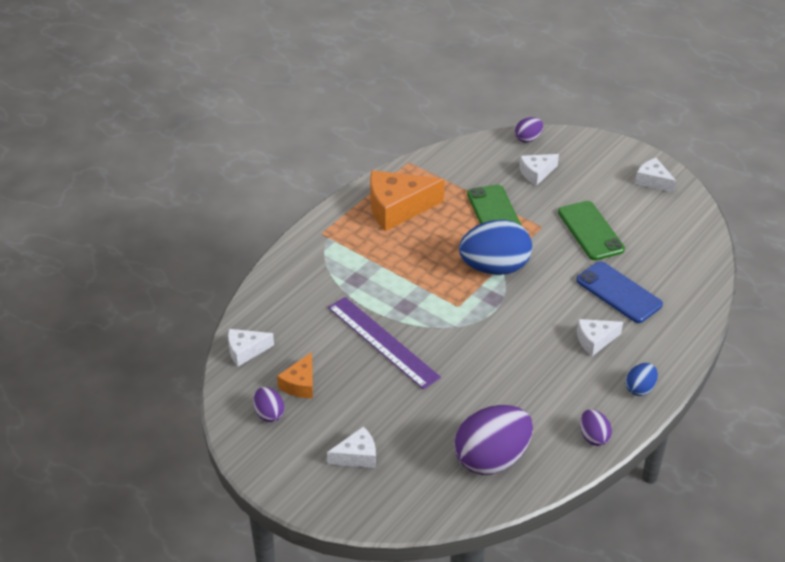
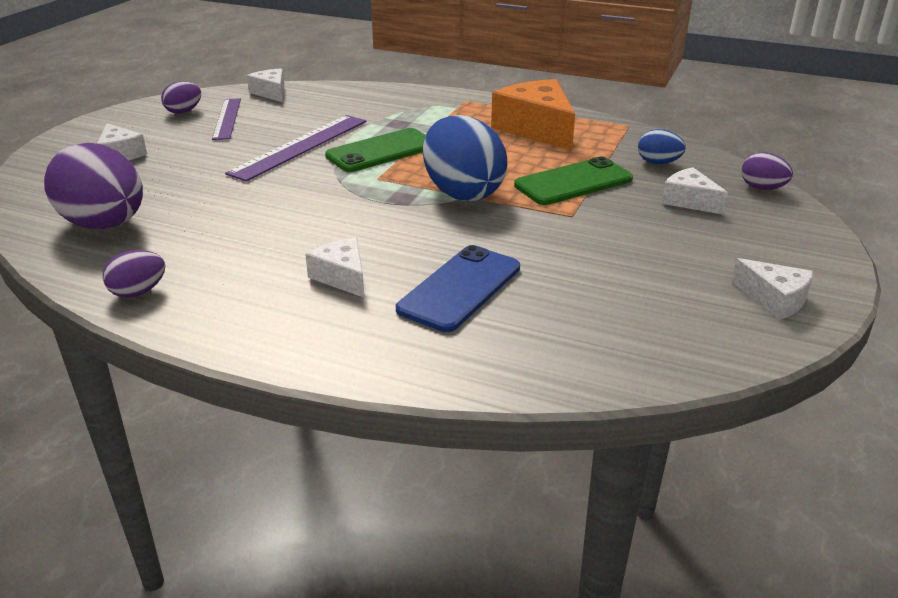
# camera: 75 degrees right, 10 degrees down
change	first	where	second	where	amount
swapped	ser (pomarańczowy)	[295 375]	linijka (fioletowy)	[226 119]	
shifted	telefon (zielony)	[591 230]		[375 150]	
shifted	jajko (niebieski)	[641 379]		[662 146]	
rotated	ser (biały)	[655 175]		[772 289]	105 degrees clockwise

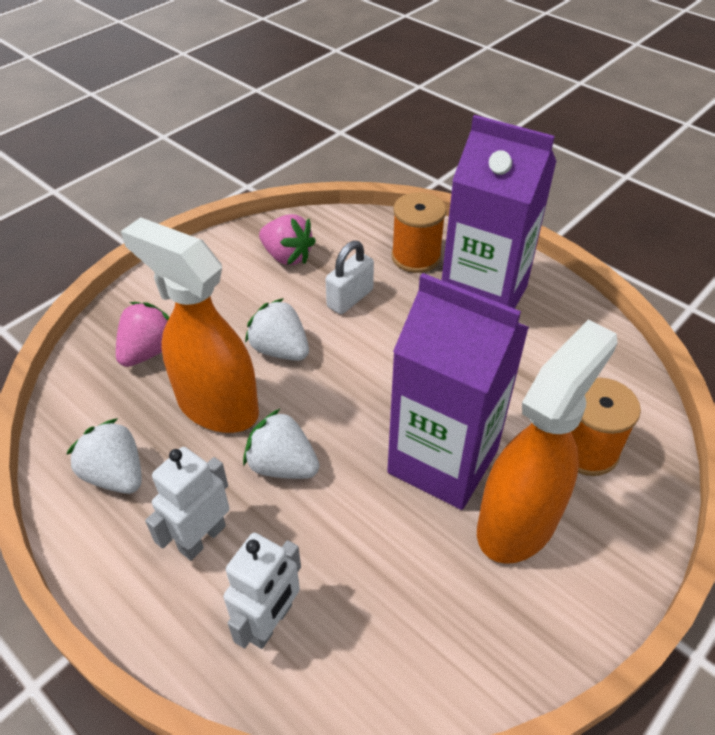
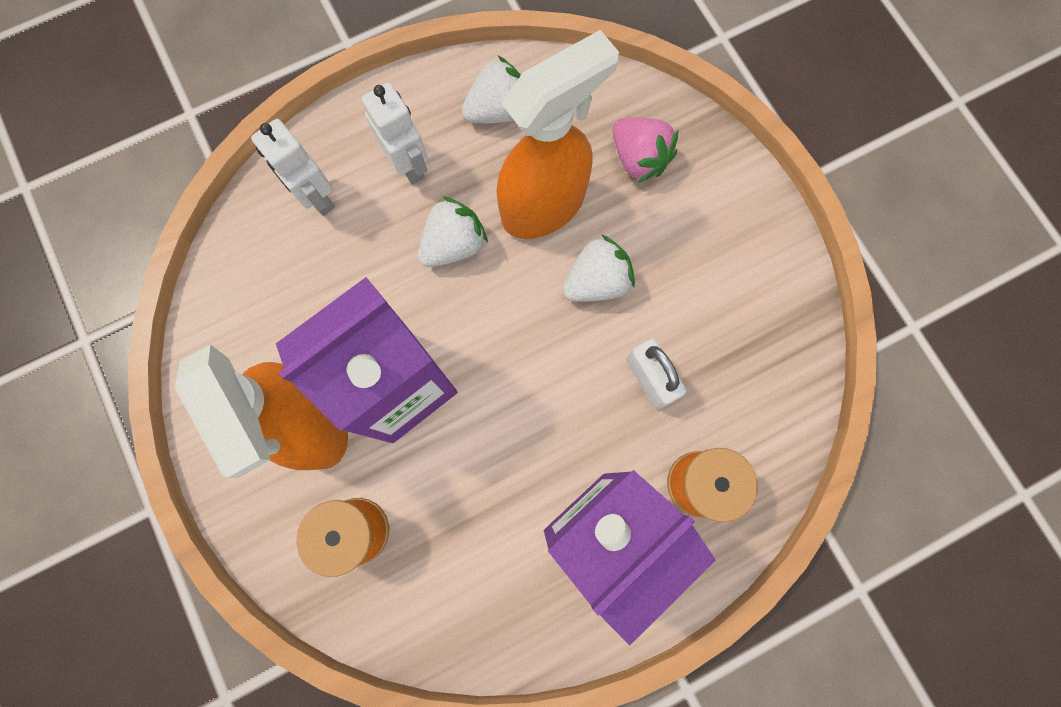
# camera: 110 degrees right, 30 degrees up
change	first	where	second	where	amount
gone	truskawka (różowy)	[287 240]			

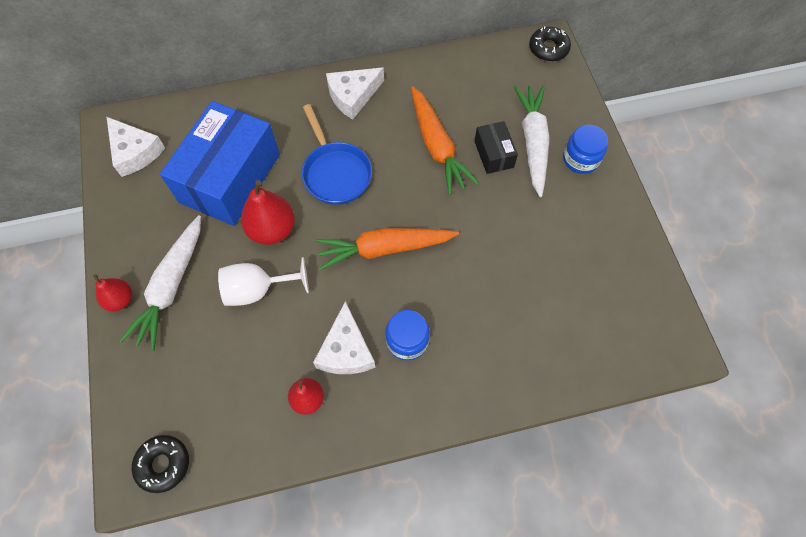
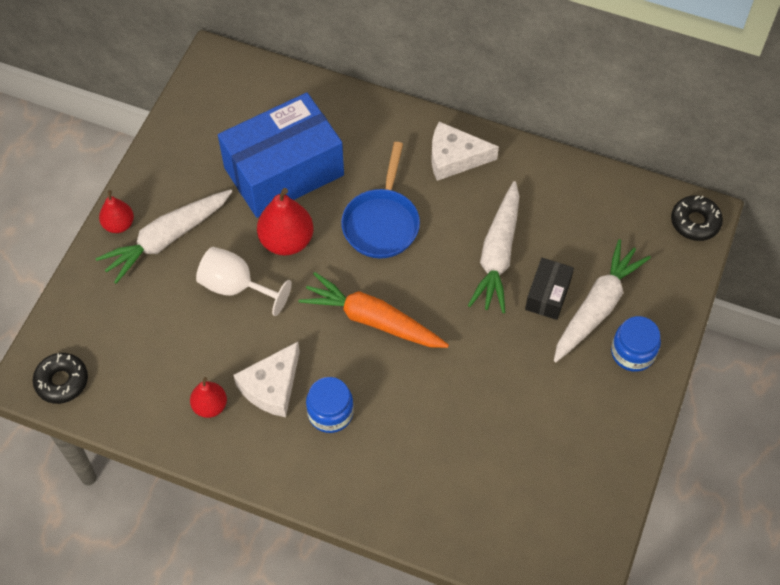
# camera: 35 degrees right, 5 degrees down
change	first	where	second	where	amount
repainted	marchewka (pomarańczowy)	[445 140]	marchewka (biały)	[493 247]	
gone	ser (biały)	[136 147]			

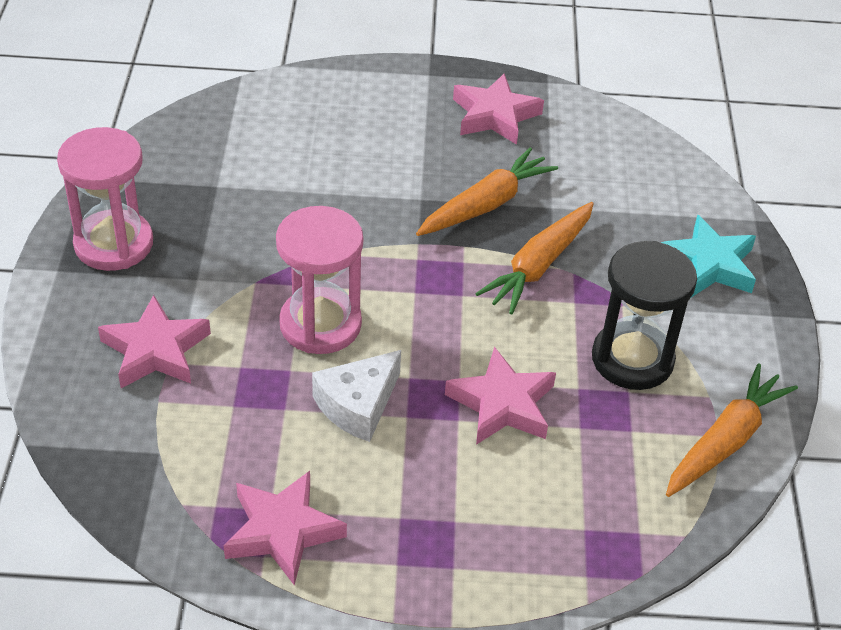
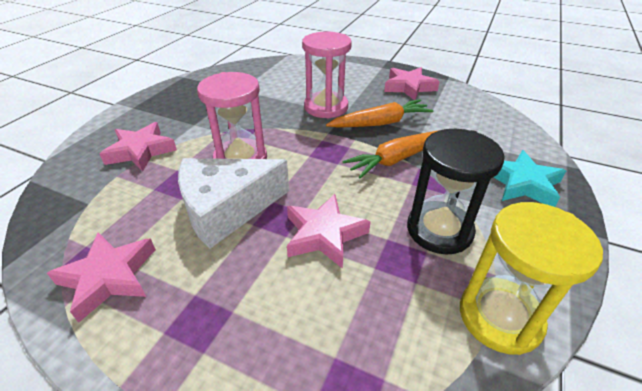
# camera: 25 degrees right, 5 degrees down
change	first	where	second	where	amount
scaled	ser (biały)	[356 396]		[233 203]	x1.55
shifted	klepsydra (różowy)	[105 199]		[327 75]	
swapped	marchewka (pomarańczowy)	[732 430]	klepsydra (żółty)	[531 278]	

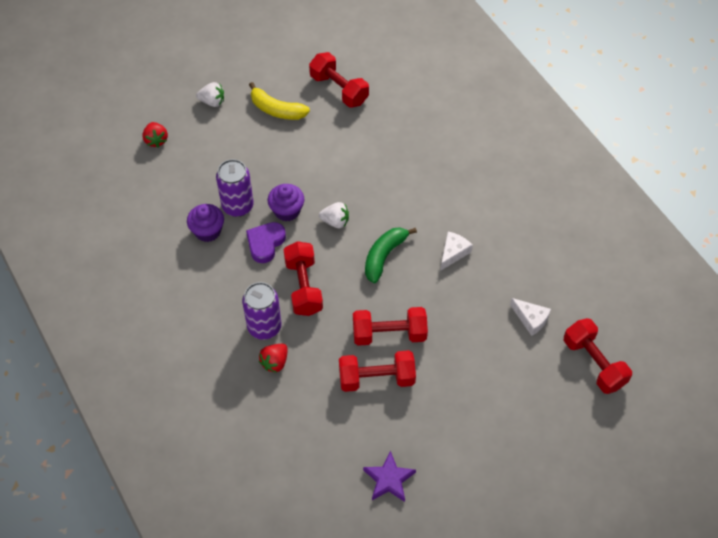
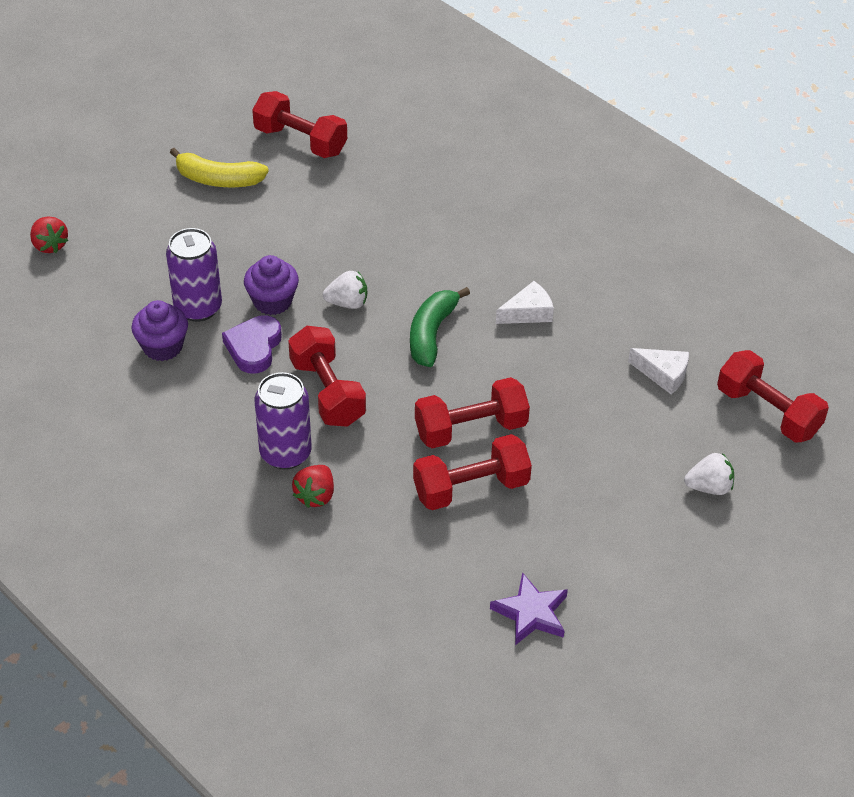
# camera: 15 degrees left, 10 degrees down
change	first	where	second	where	amount
rotated	ser (biały)	[456 251]		[525 302]	45 degrees clockwise
shifted	truskawka (biały)	[210 94]		[709 474]	

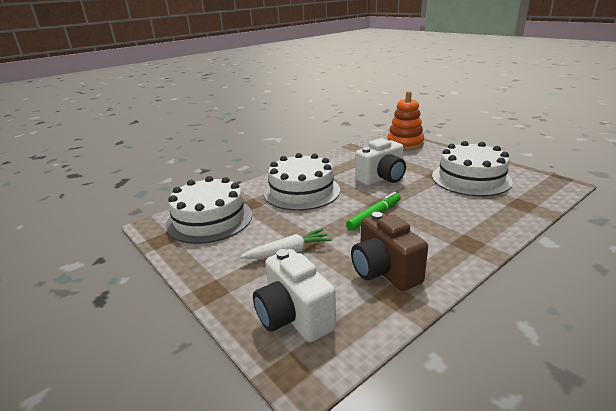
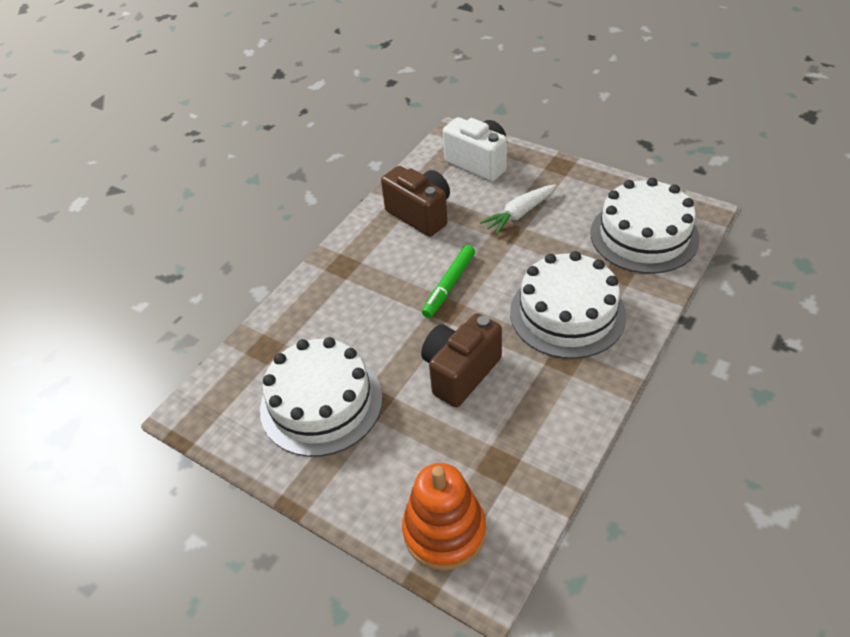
# camera: 165 degrees right, 20 degrees up
change	first	where	second	where	amount
repainted	aparat fotograficzny (biały)	[380 162]	aparat fotograficzny (brązowy)	[461 360]	

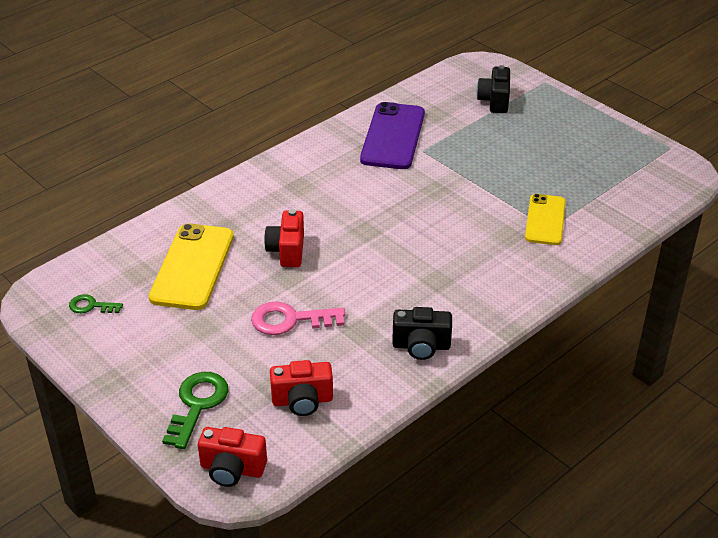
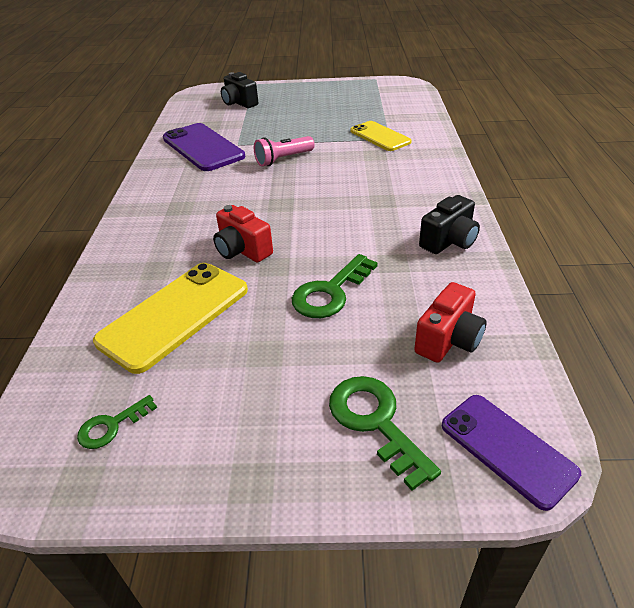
# camera: 45 degrees left, 0 degrees up
change	first	where	second	where	amount
rotated	telefon (żółty)	[191 266]		[170 318]	75 degrees clockwise
new			latarka (różowy)	[284 151]	
repainted	klucz (różowy)	[298 318]	klucz (zielony)	[335 286]	
swapped	aparat fotograficzny (czerwony)	[232 457]	telefon (fioletowy)	[511 453]	

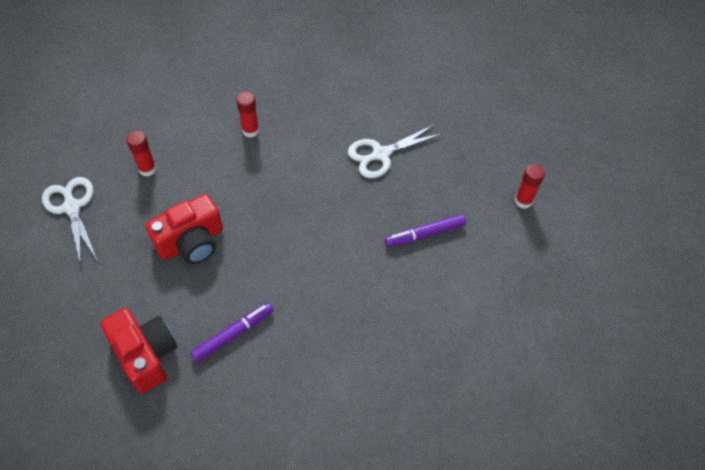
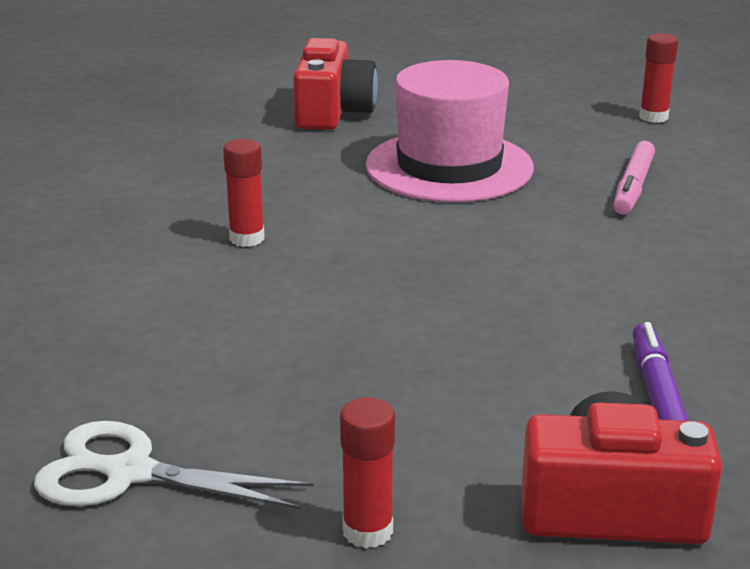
# camera: 50 degrees left, 30 degrees down
change	first	where	second	where	amount
shifted	aparat fotograficzny (czerwony)	[184 229]		[335 84]	
shifted	klej w sztyfcie (czerwony)	[141 153]		[367 473]	
swapped	nożyczki (biały)	[395 151]	kapelusz (różowy)	[450 131]	
repainted	flamaster (fioletowy)	[425 230]	flamaster (różowy)	[634 178]	

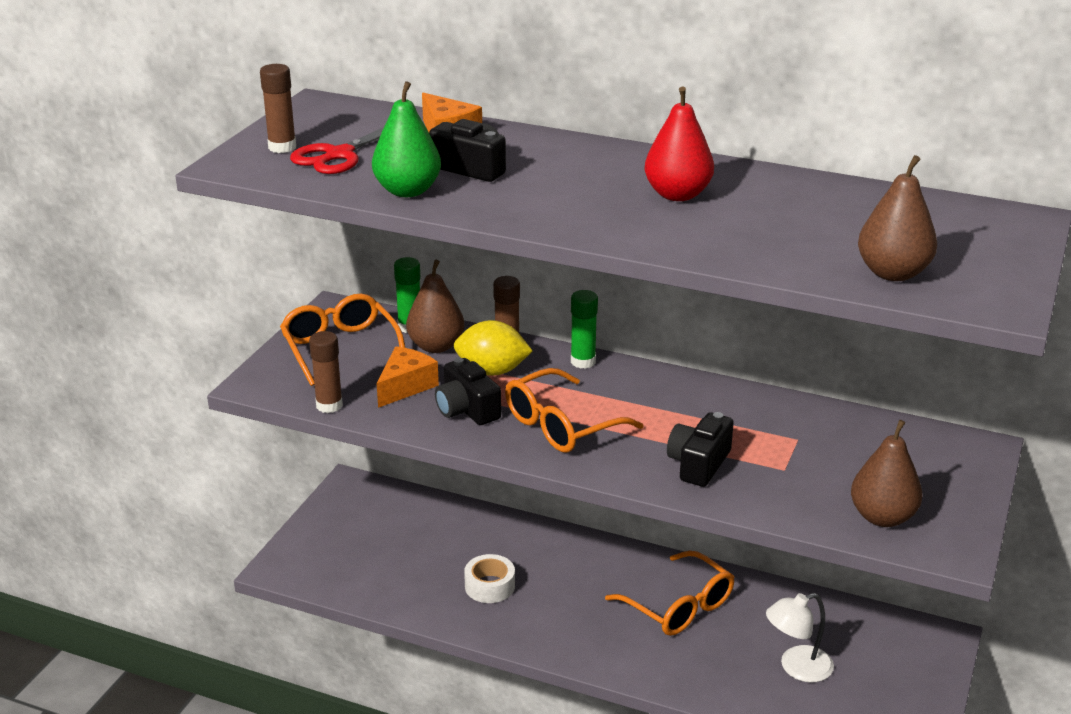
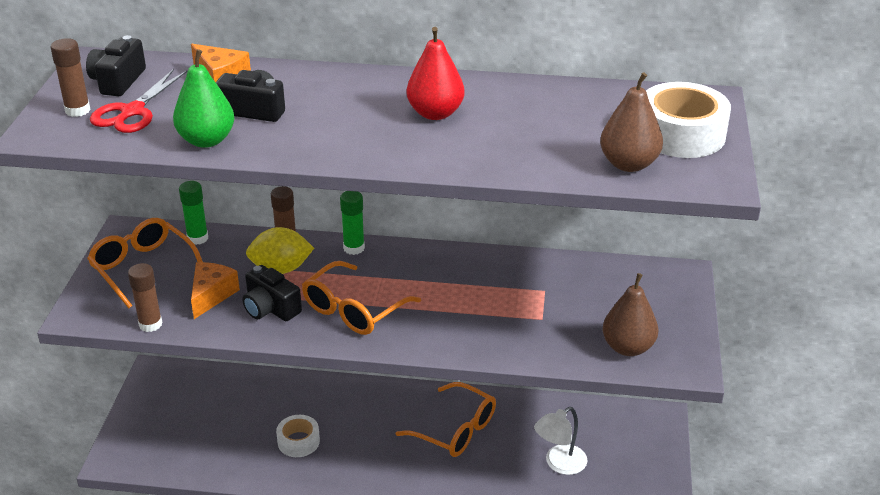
# camera: 15 degrees left, 5 degrees up
change	first	where	second	where	amount
shifted	aparat fotograficzny (czarny)	[700 449]		[116 65]	
new			taśma klejąca (biały)	[688 120]	
gone	gruszka (brązowy)	[435 306]			

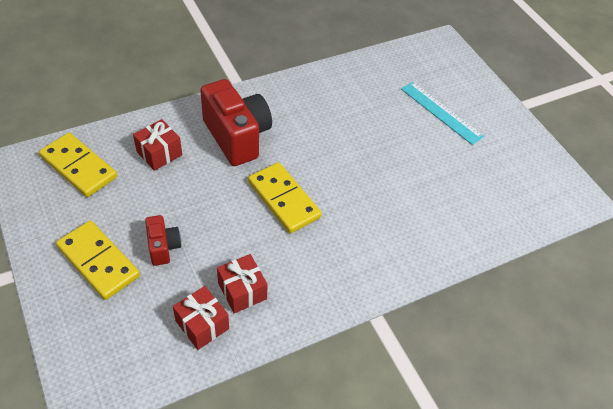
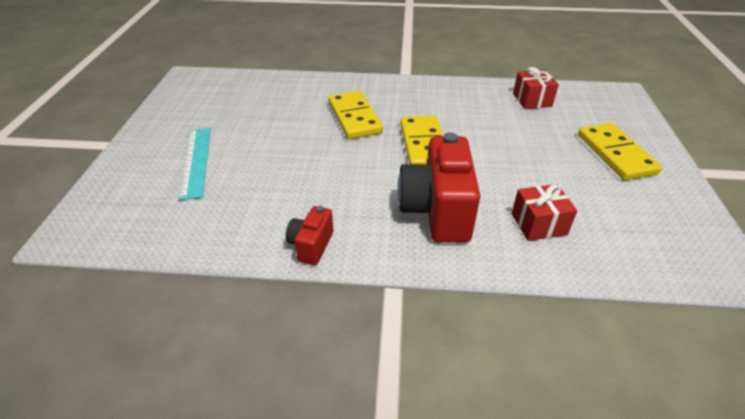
# camera: 145 degrees left, 10 degrees down
change	first	where	second	where	amount
shifted	aparat fotograficzny (czerwony)	[163 240]		[309 235]	
shifted	kostka domina (żółty)	[78 165]		[355 115]	
gone	prezent (czerwony)	[242 283]			

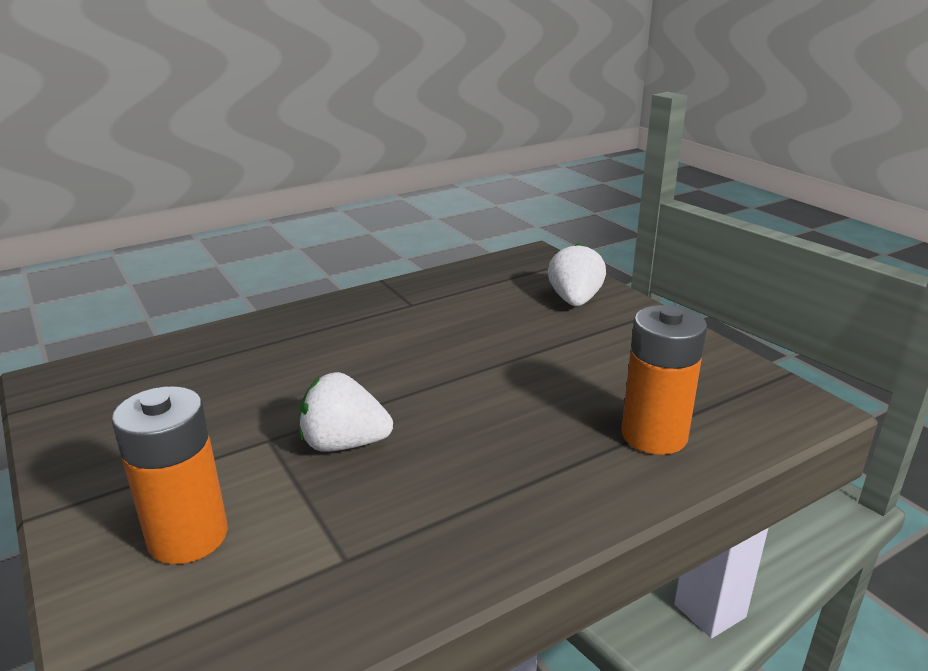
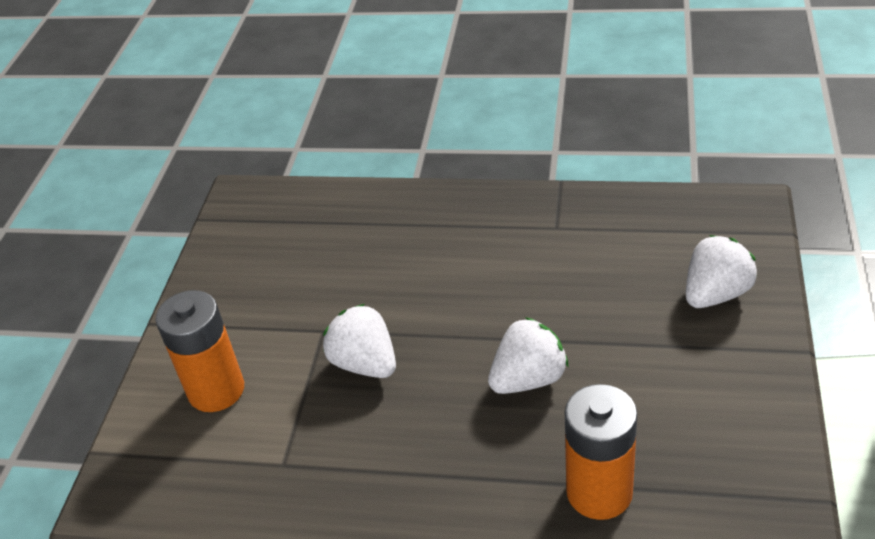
# camera: 45 degrees right, 15 degrees up
change	first	where	second	where	amount
new			truskawka (biały)	[528 355]	

